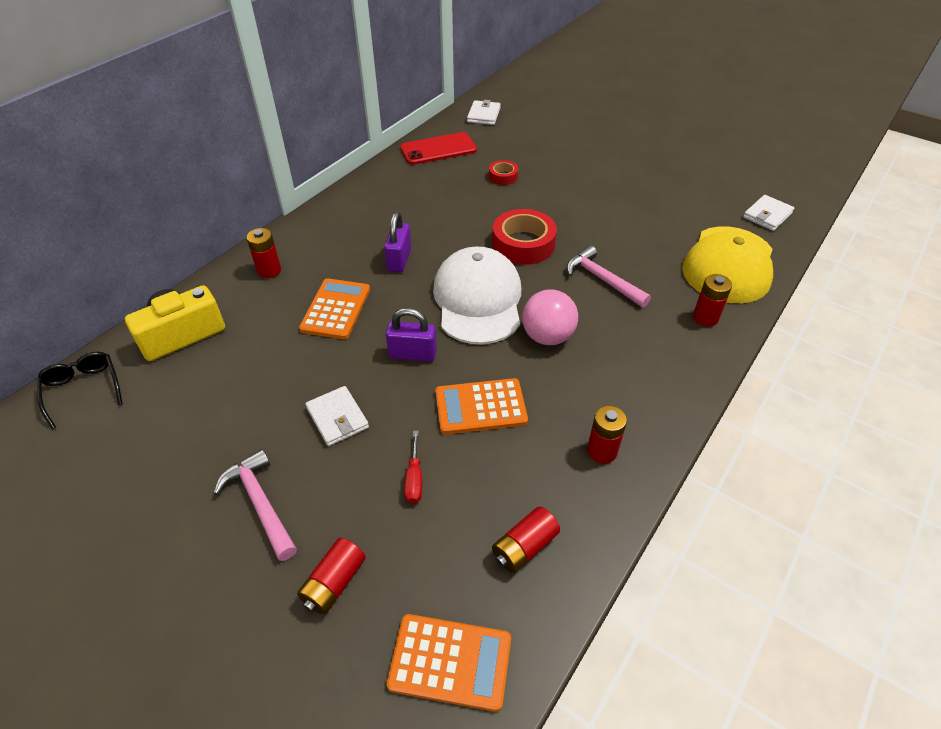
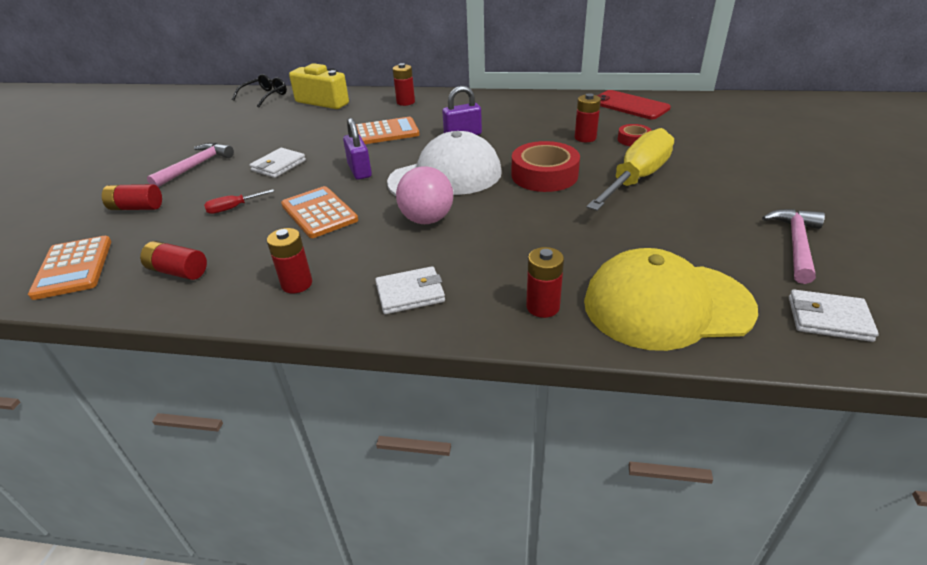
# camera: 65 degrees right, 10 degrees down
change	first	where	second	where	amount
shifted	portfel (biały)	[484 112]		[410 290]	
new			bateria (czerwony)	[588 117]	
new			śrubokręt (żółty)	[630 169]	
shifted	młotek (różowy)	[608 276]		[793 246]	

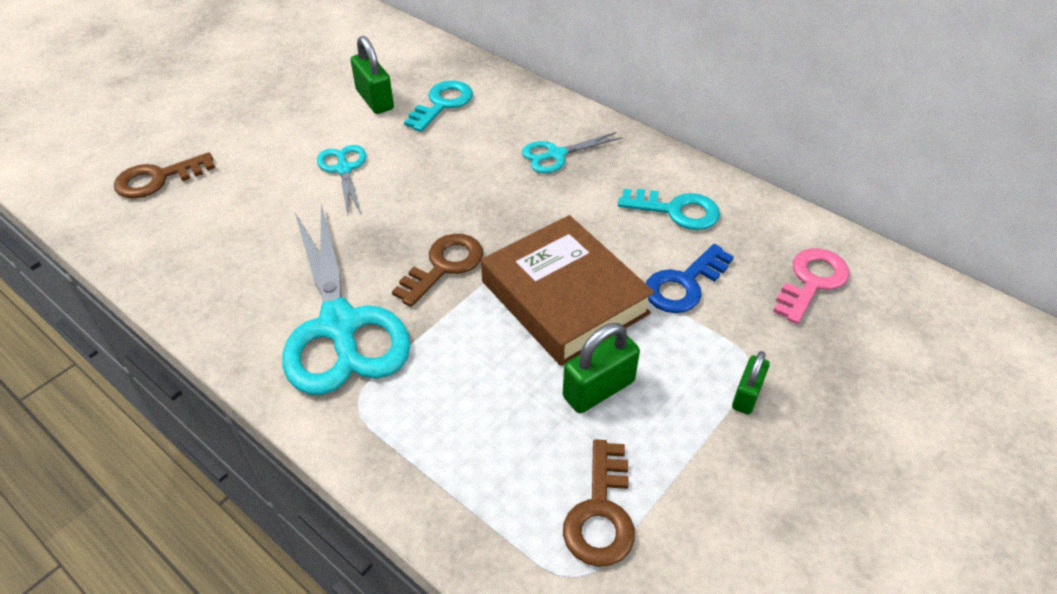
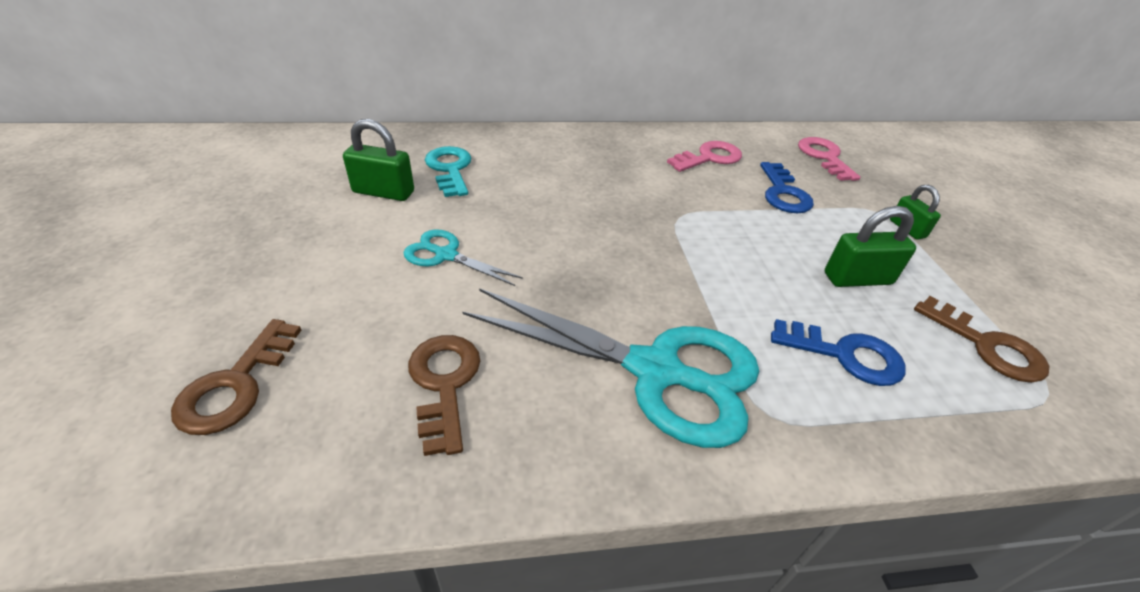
# camera: 50 degrees left, 5 degrees down
change	first	where	second	where	amount
shifted	klucz (brązowy)	[437 270]		[444 395]	
repainted	klucz (turkusowy)	[669 209]	klucz (różowy)	[704 156]	
new			klucz (niebieski)	[838 352]	
rotated	kłódka (zielony)	[601 368]		[870 246]	75 degrees clockwise
gone	książka (brązowy)	[567 290]			
gone	nożyczki (turkusowy)	[572 152]			

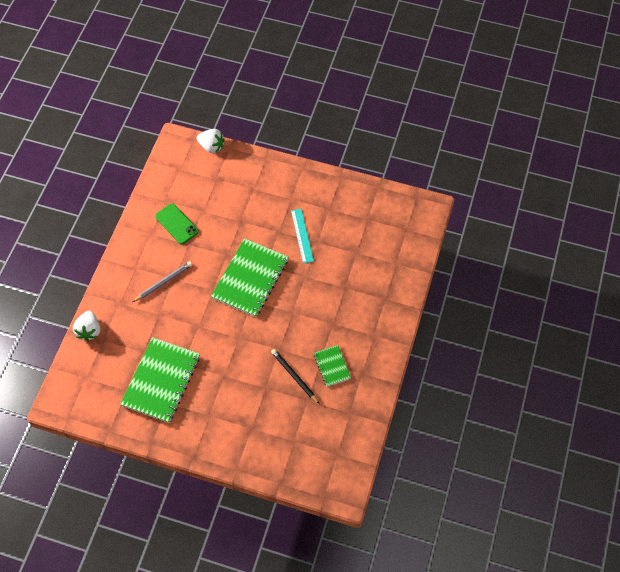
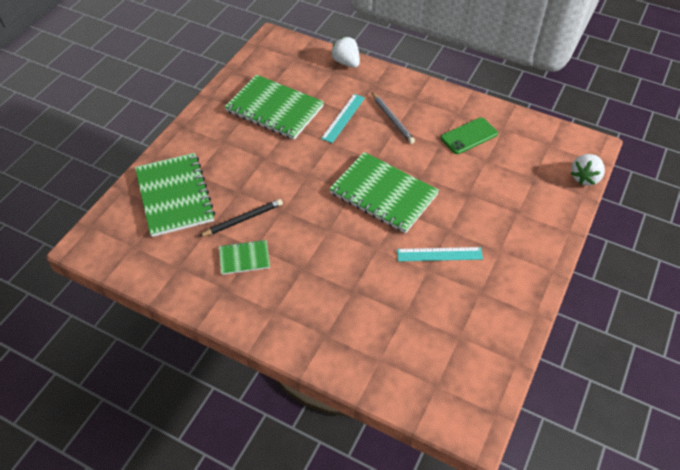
# camera: 100 degrees right, 10 degrees down
change	first	where	second	where	amount
new			zeszyt (zielony)	[175 195]	
new			linijka (turkusowy)	[343 118]	
rotated	truskawka (biały)	[86 326]		[345 52]	45 degrees clockwise

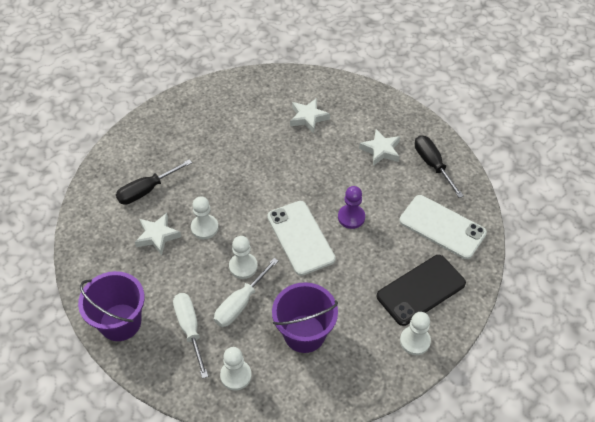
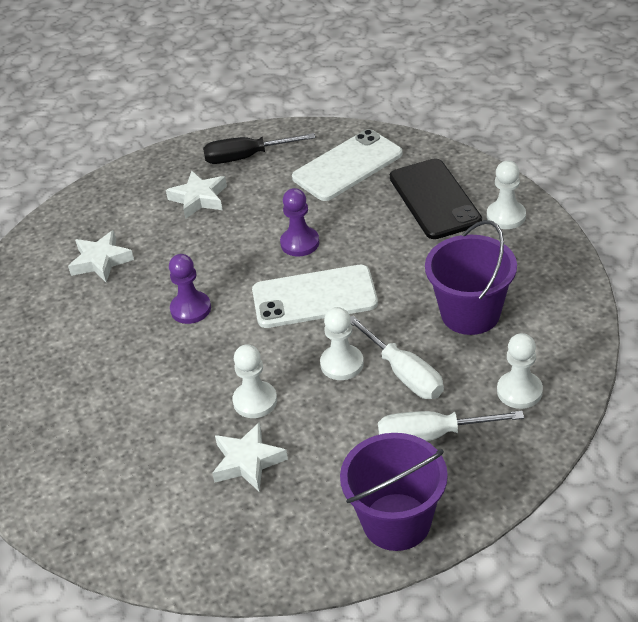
# camera: 70 degrees left, 10 degrees down
change	first	where	second	where	amount
new			pionek (fioletowy)	[190 289]	
gone	śrubokręt (czarny)	[154 182]			

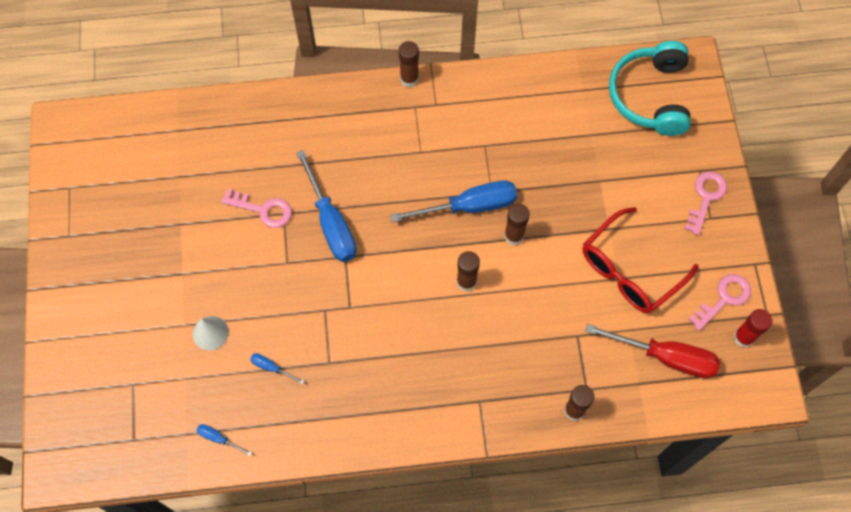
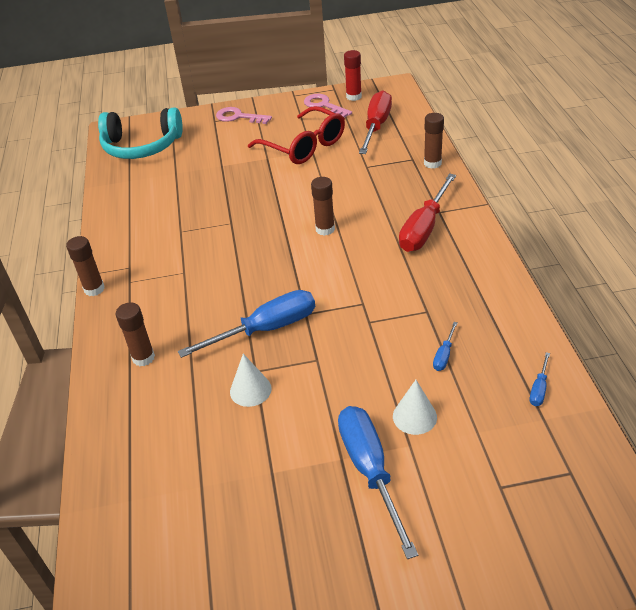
# camera: 90 degrees left, 25 degrees down
change	first	where	second	where	amount
shifted	klej w sztyfcie (brązowy)	[517 224]		[135 334]	
swapped	klucz (różowy)	[256 208]	stożek (biały)	[250 380]	
shifted	śrubokręt (niebieski)	[453 201]		[378 482]	
new			śrubokręt (czerwony)	[427 212]	

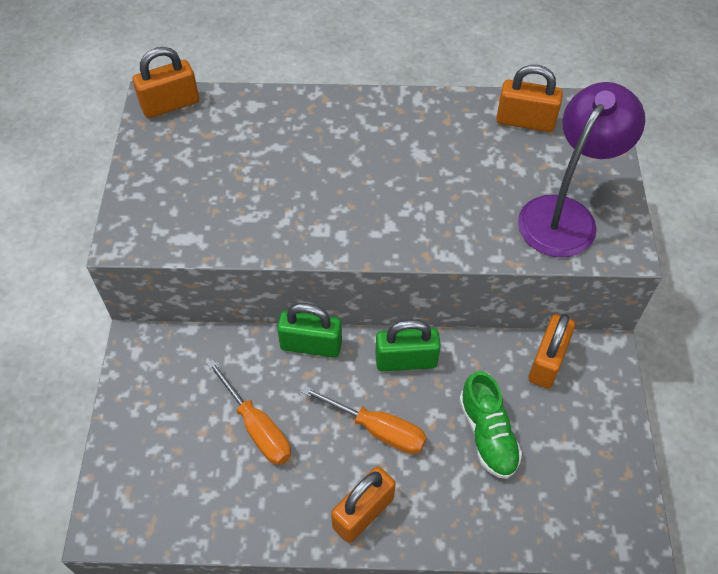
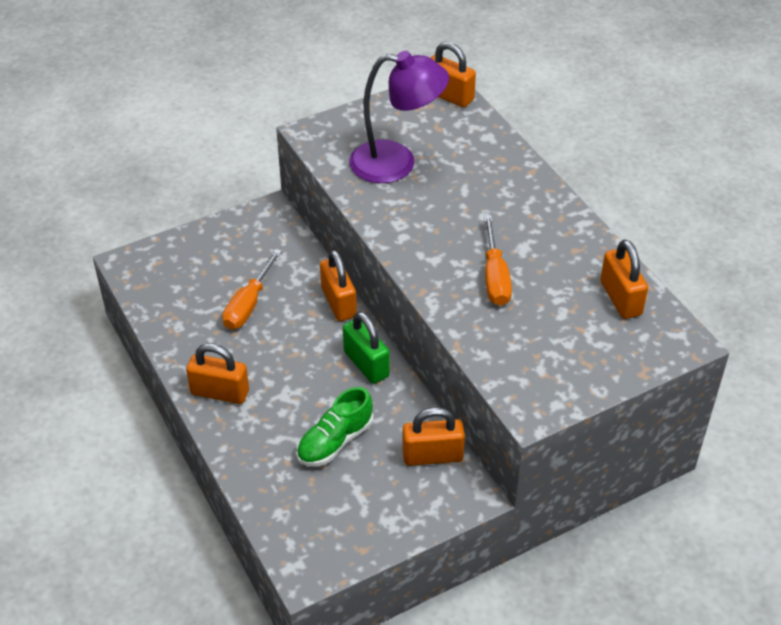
# camera: 60 degrees right, 10 degrees down
change	first	where	second	where	amount
repainted	kłódka (zielony)	[309 330]	kłódka (pomarańczowy)	[338 285]	
shifted	lampka (fioletowy)	[581 169]		[399 117]	
shifted	śrubokręt (pomarańczowy)	[364 419]		[498 260]	

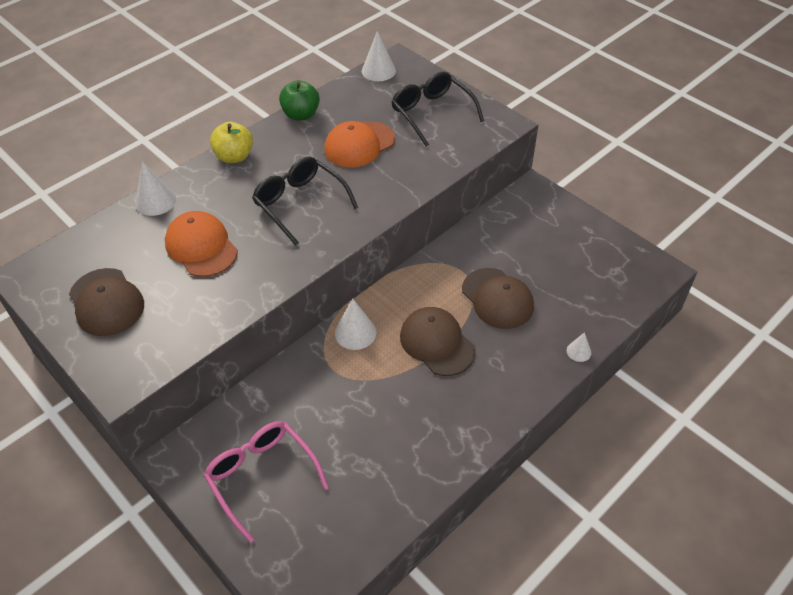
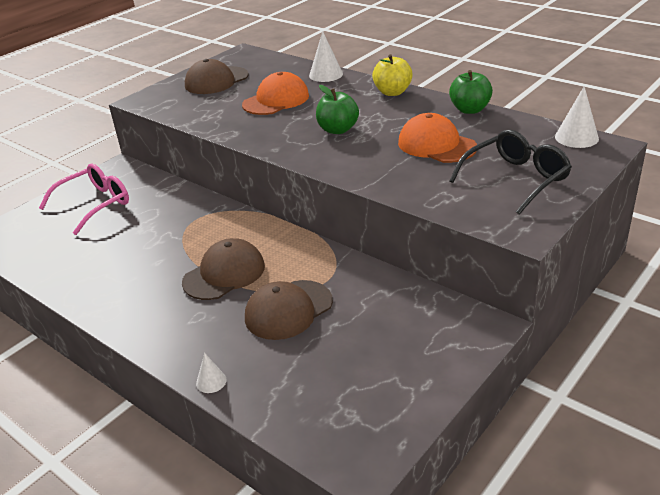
# camera: 85 degrees right, 15 degrees down
change	first	where	second	where	amount
swapped	okulary (czarny)	[305 201]	jabłko (zielony)	[337 109]	
gone	stożek (biały)	[355 324]			

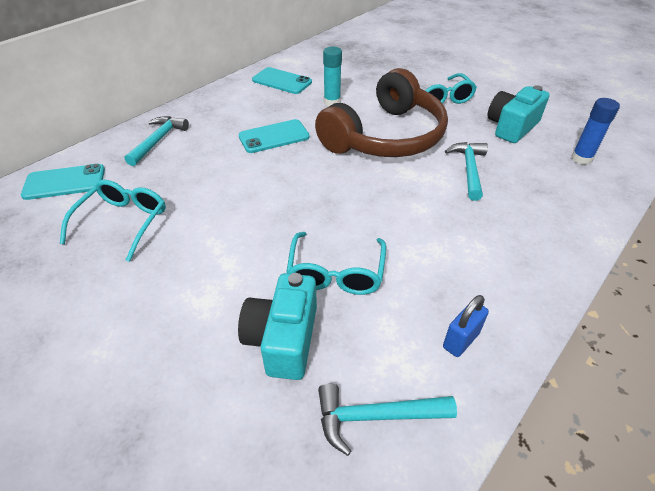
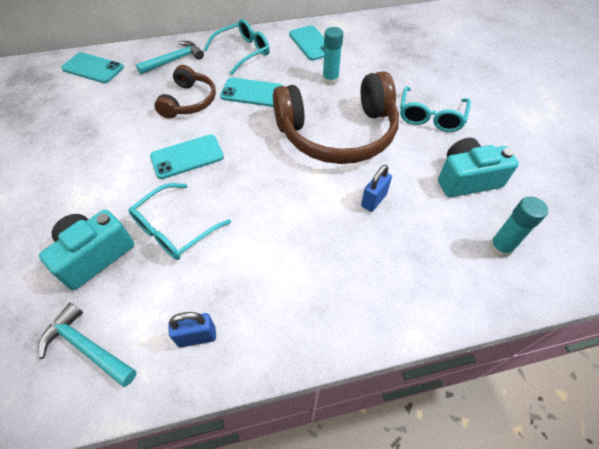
# camera: 35 degrees right, 10 degrees up
change	first	where	second	where	amount
new			telefon (turkusowy)	[187 157]	
new			słuchawki (brązowy)	[185 92]	
shifted	okulary (turkusowy)	[113 221]		[237 47]	
swapped	młotek (turkusowy)	[466 171]	kłódka (niebieski)	[376 188]	
repainted	klej w sztyfcie (niebieski)	[595 131]	klej w sztyfcie (turkusowy)	[518 227]	

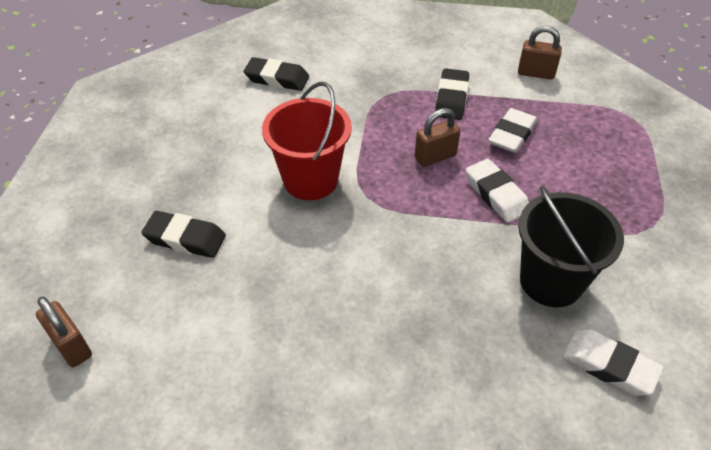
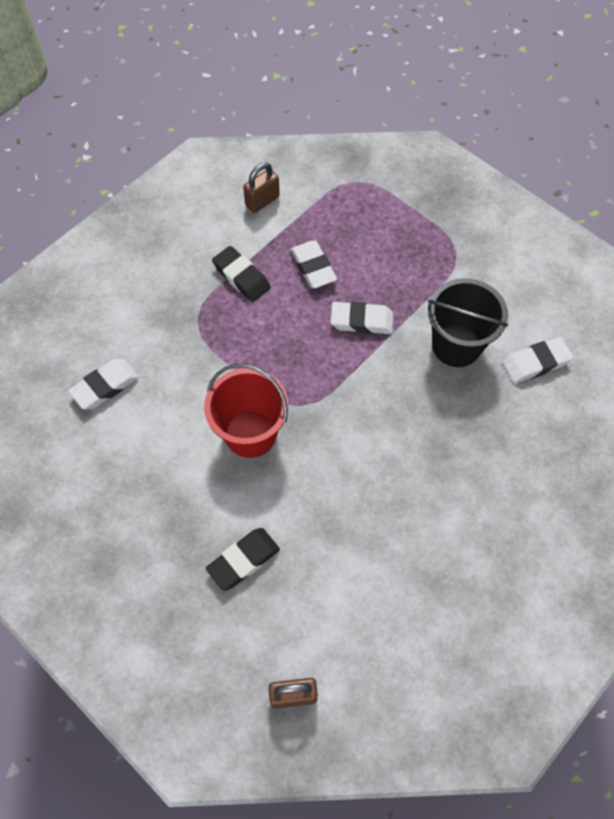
# camera: 55 degrees left, 15 degrees up
change	first	where	second	where	amount
repainted	gumka do mazania (czarny)	[276 74]	gumka do mazania (biały)	[103 384]	
gone	kłódka (brązowy)	[437 137]			

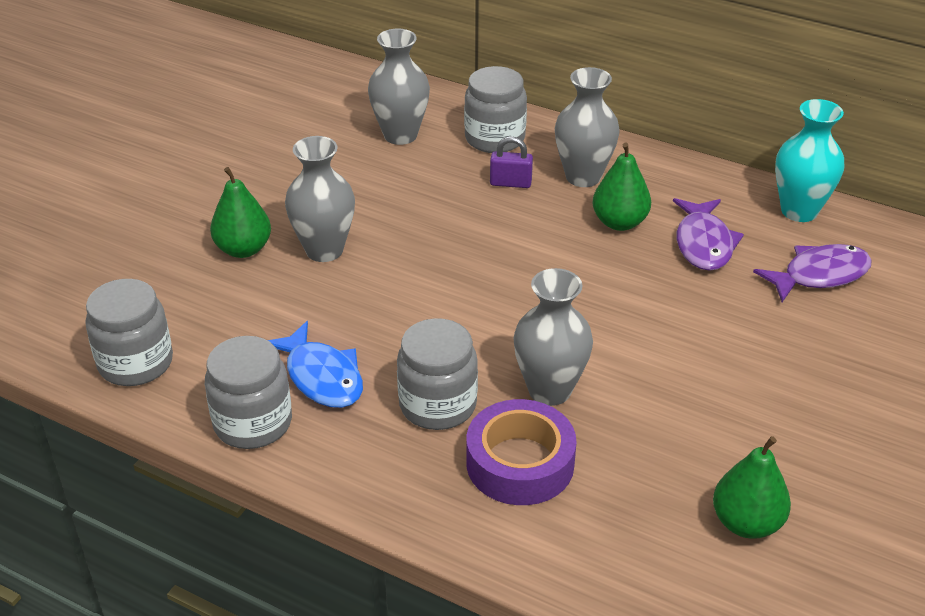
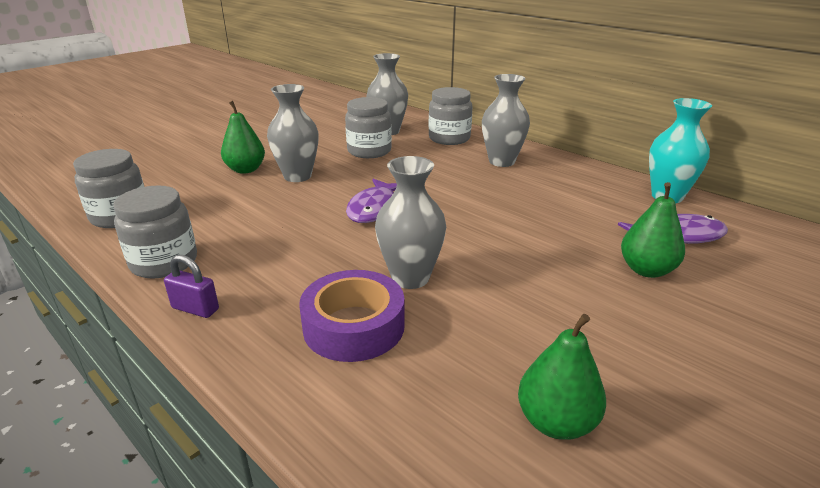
# camera: 15 degrees right, 10 degrees down
change	first	where	second	where	amount
shifted	kłódka (fioletowy)	[511 162]		[191 286]	
shifted	słoik (szary)	[437 374]		[368 127]	
shifted	ryba (fioletowy)	[708 234]		[371 201]	
shifted	gruszka (zielony)	[621 187]		[653 230]	
gone	ryba (niebieski)	[315 364]			

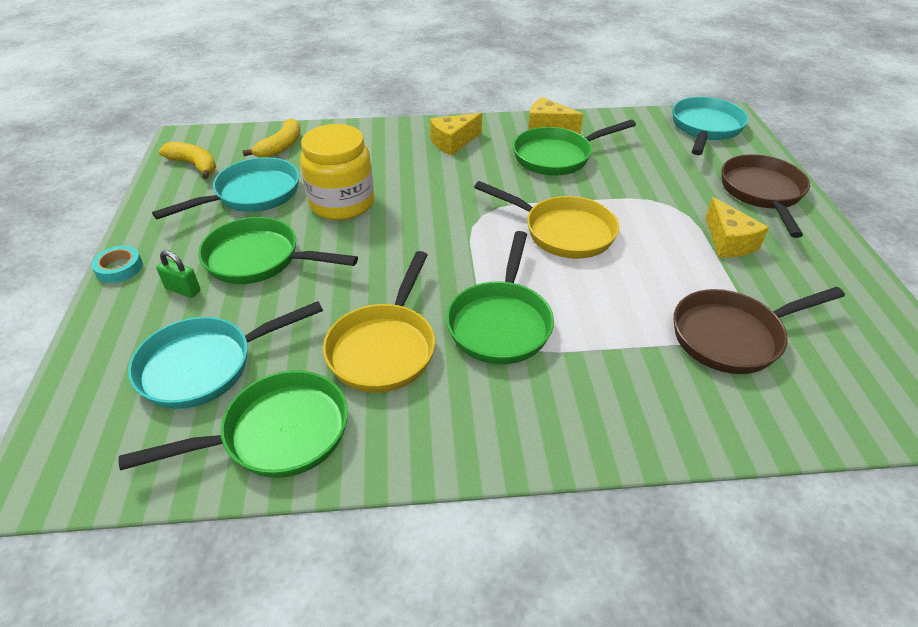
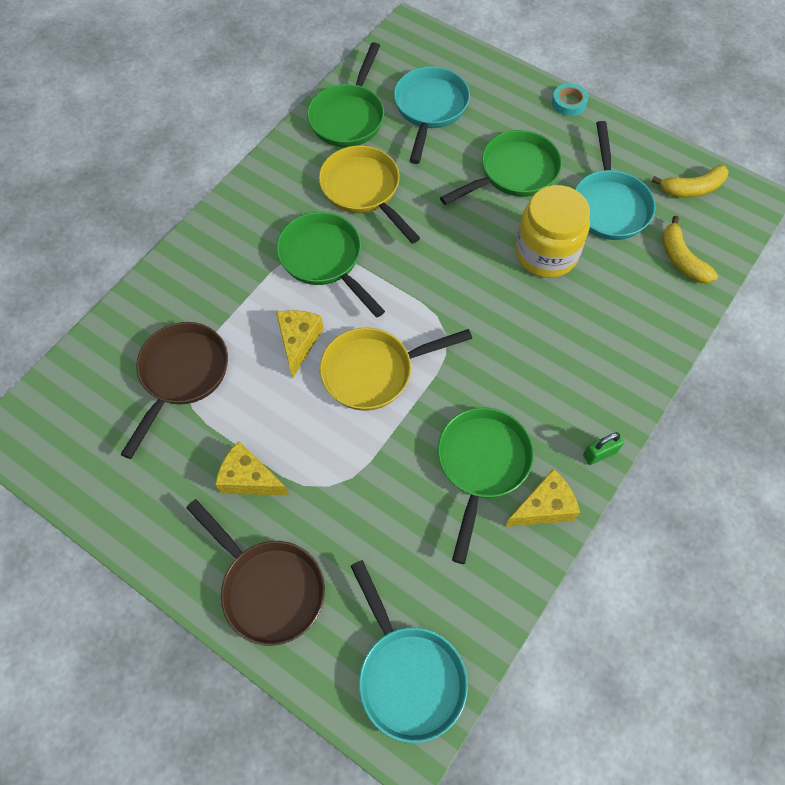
# camera: 130 degrees right, 20 degrees up
change	first	where	second	where	amount
shifted	ser (żółty)	[456 134]		[299 344]	
shifted	kłódka (zielony)	[178 274]		[603 448]	

